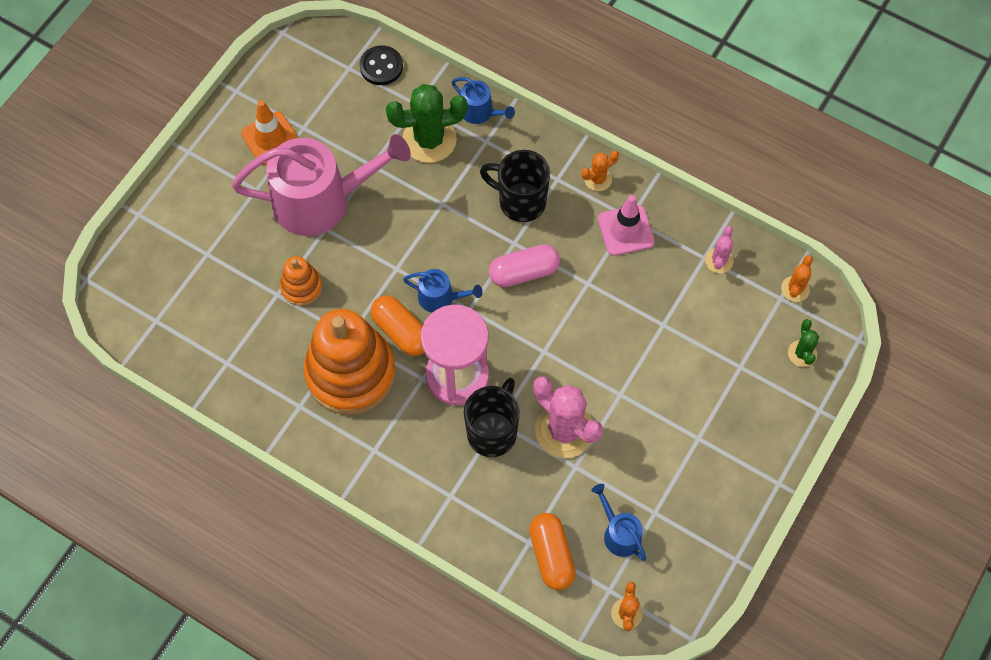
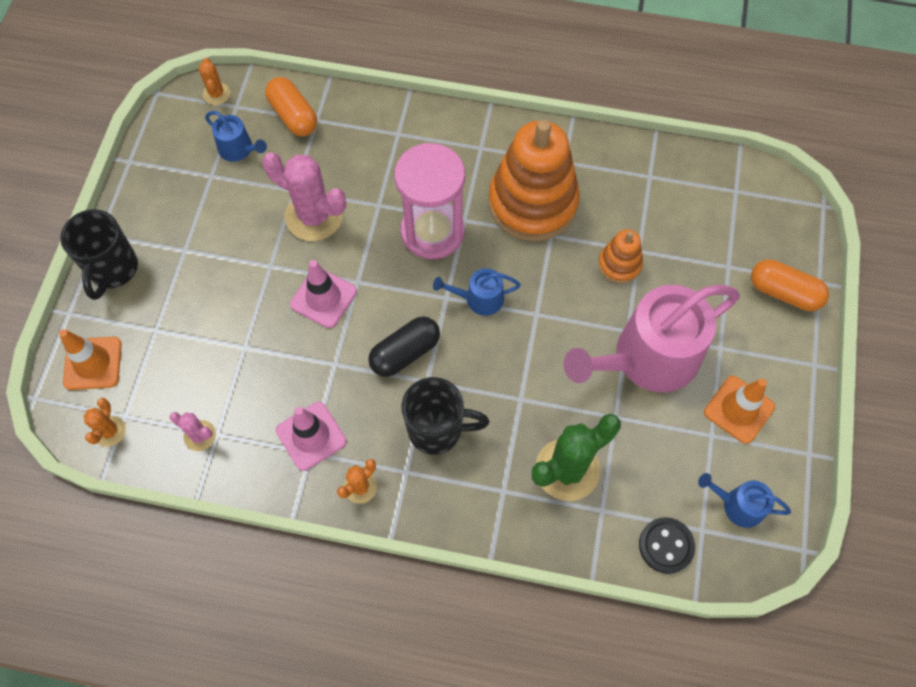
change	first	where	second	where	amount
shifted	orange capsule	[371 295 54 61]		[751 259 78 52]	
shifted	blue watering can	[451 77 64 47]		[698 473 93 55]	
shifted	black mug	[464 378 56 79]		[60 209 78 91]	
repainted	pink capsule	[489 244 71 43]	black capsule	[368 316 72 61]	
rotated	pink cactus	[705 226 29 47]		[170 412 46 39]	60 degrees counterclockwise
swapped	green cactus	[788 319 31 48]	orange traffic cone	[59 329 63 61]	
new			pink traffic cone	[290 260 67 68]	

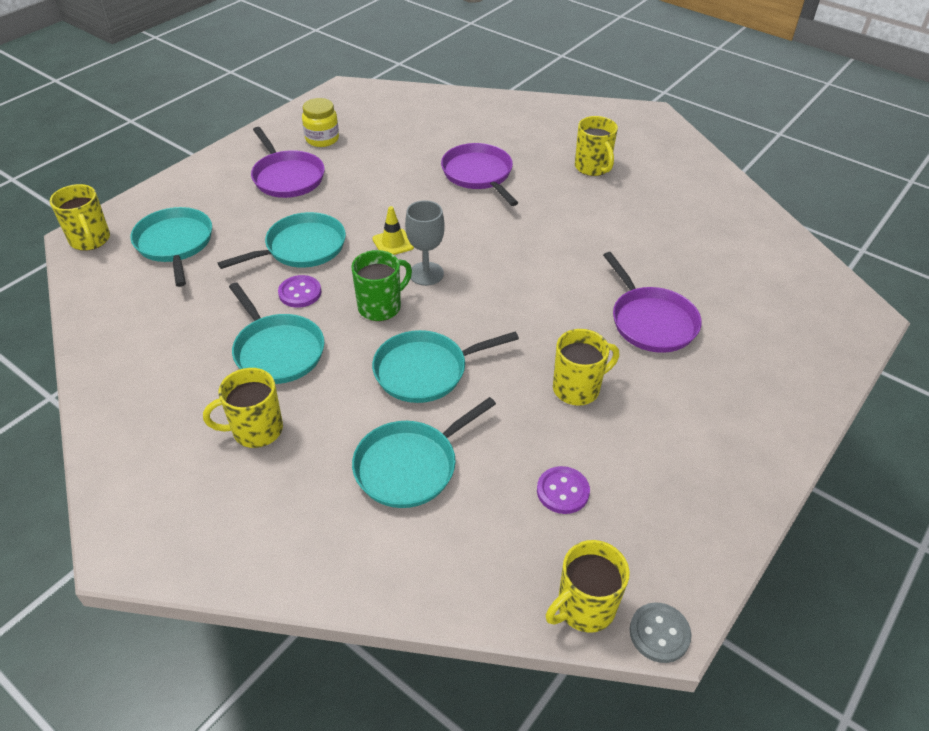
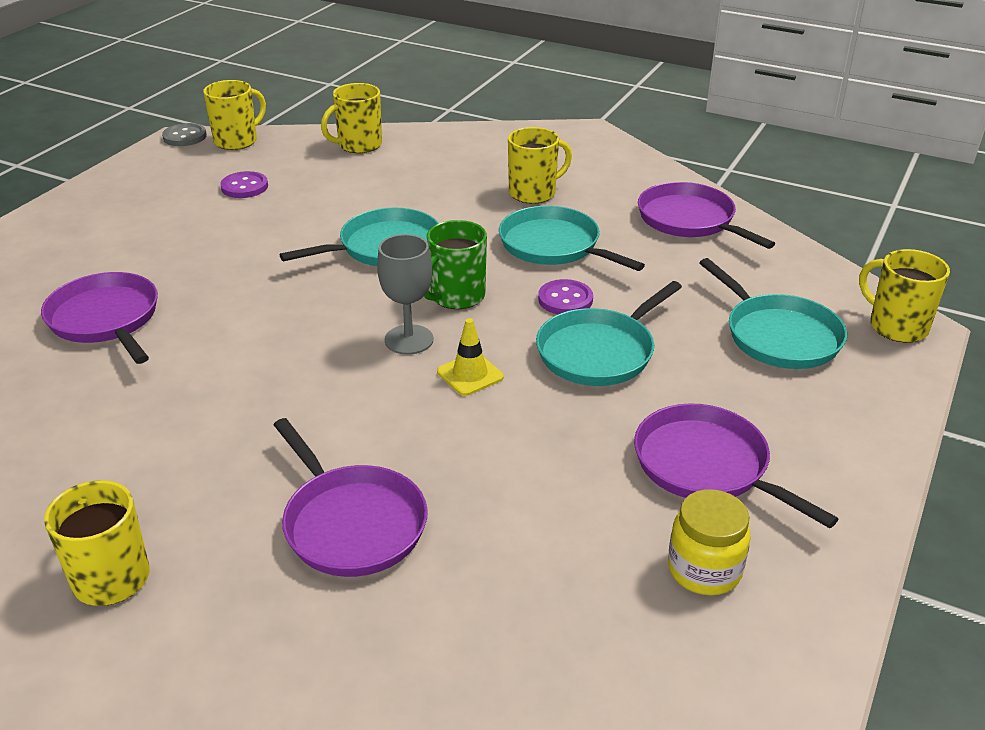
change	first	where	second	where	amount
gone	turquoise pan	[352 397 144 111]			
shifted	yellow mug	[553 329 66 76]		[321 83 61 70]	
new			purple pan	[638 182 137 67]	

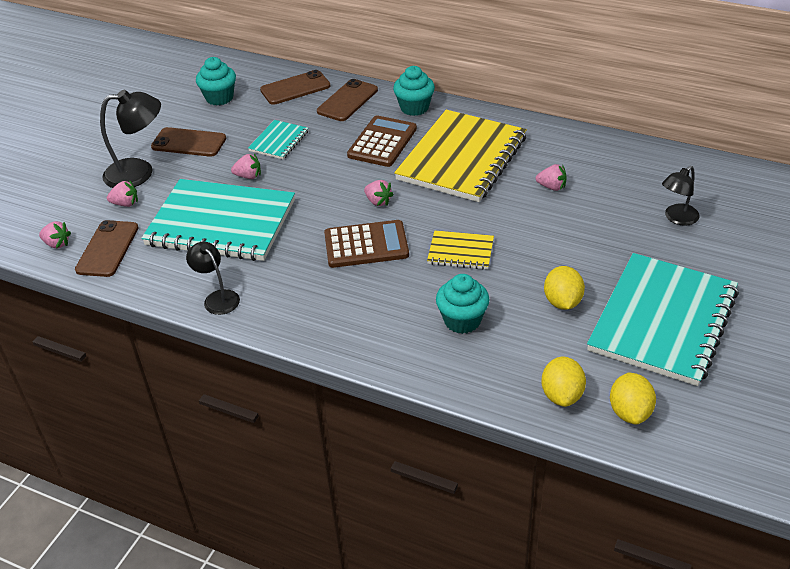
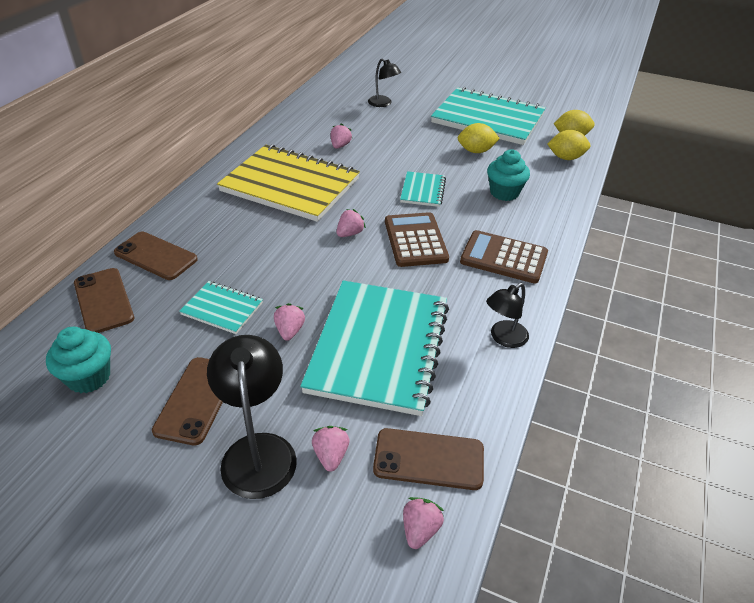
change	first	where	second	where	amount
shifted	brown calculator	[347 116 70 51]		[460 230 88 53]	
gone	turquoise cupcake	[393 66 42 50]			
repainted	yellow notebook	[427 230 67 39]	turquoise notebook	[400 171 46 36]	

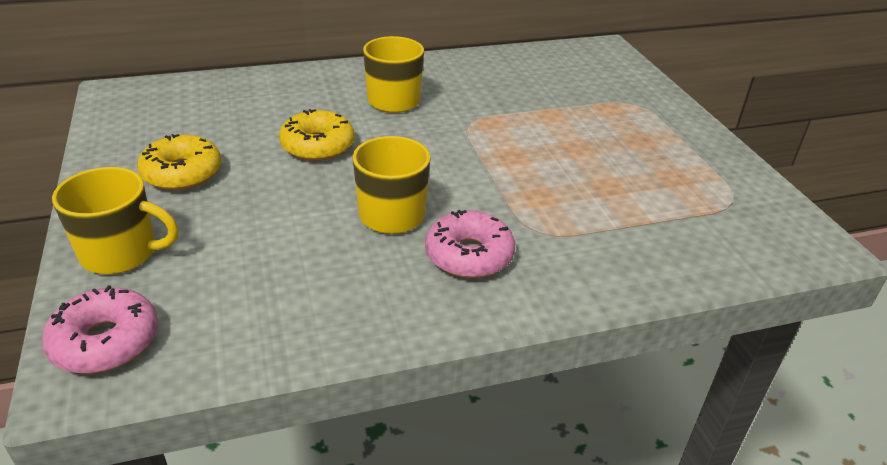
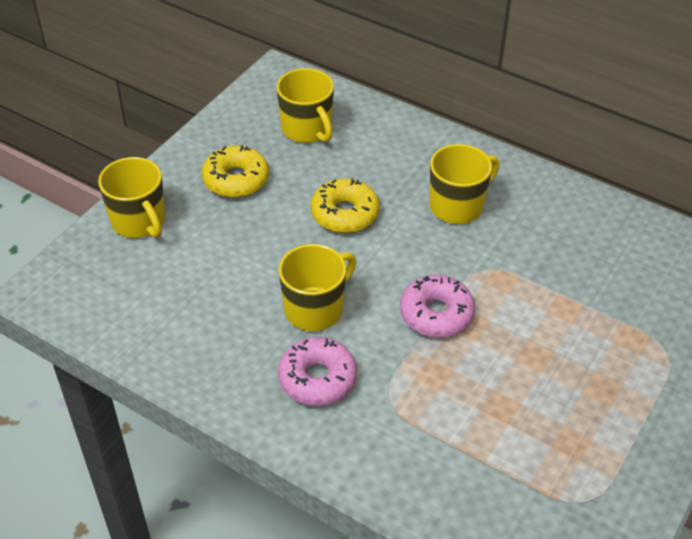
change	first	where	second	where	amount
shifted	pink donut	[42 285 116 89]		[400 275 75 63]	
new			yellow mug	[277 68 57 75]	

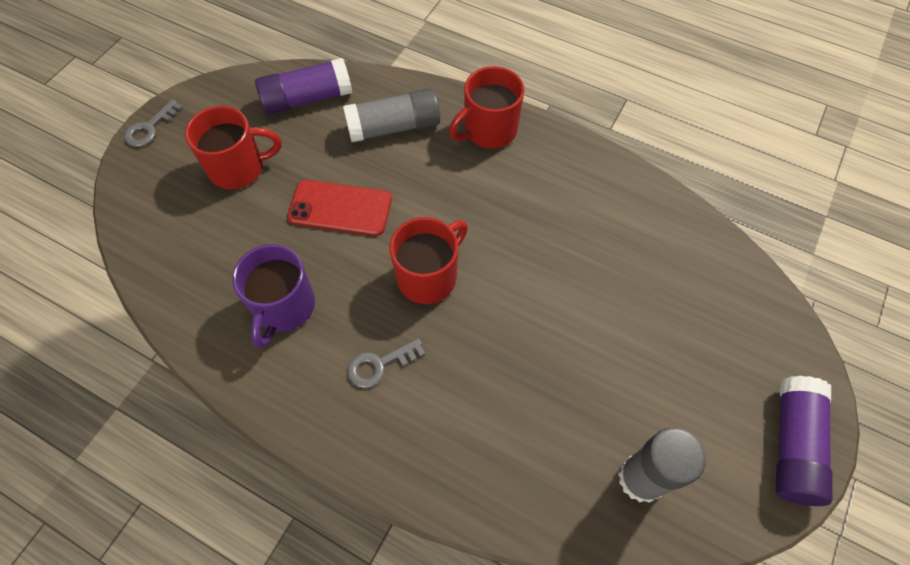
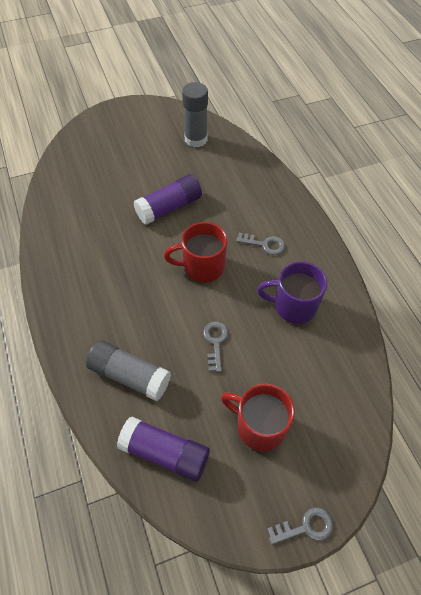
change	first	where	second	where	amount
rotated	purple mug	[232 244 83 104]		[257 261 70 63]	135 degrees counterclockwise
swapped	red phone	[287 180 105 56]	grey key	[203 321 26 51]	
gone	red mug	[449 66 75 83]			
shifted	purple glue stick	[776 376 57 130]		[134 174 68 51]	

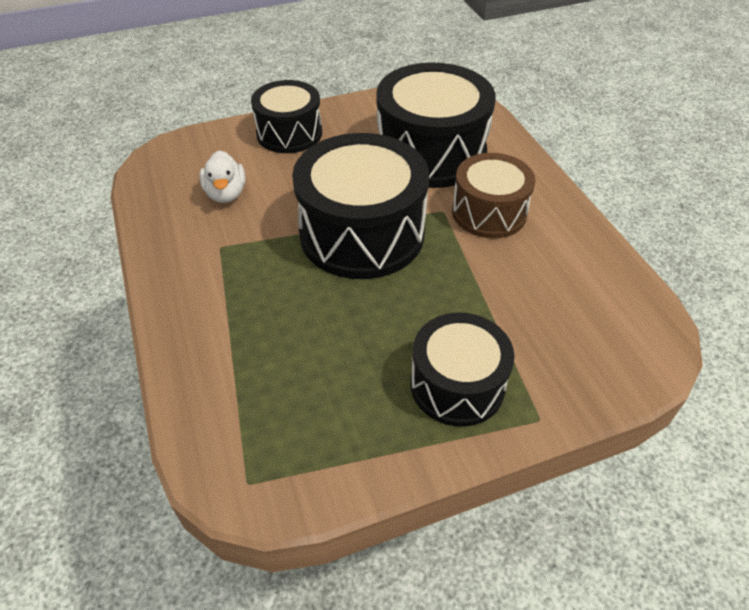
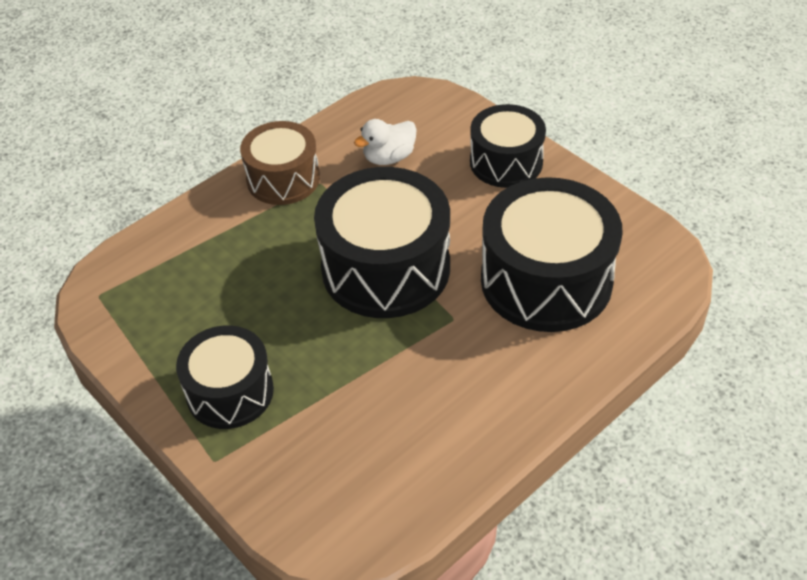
change	first	where	second	where	amount
shifted	brown drum	[452 153 84 85]		[240 121 80 84]	

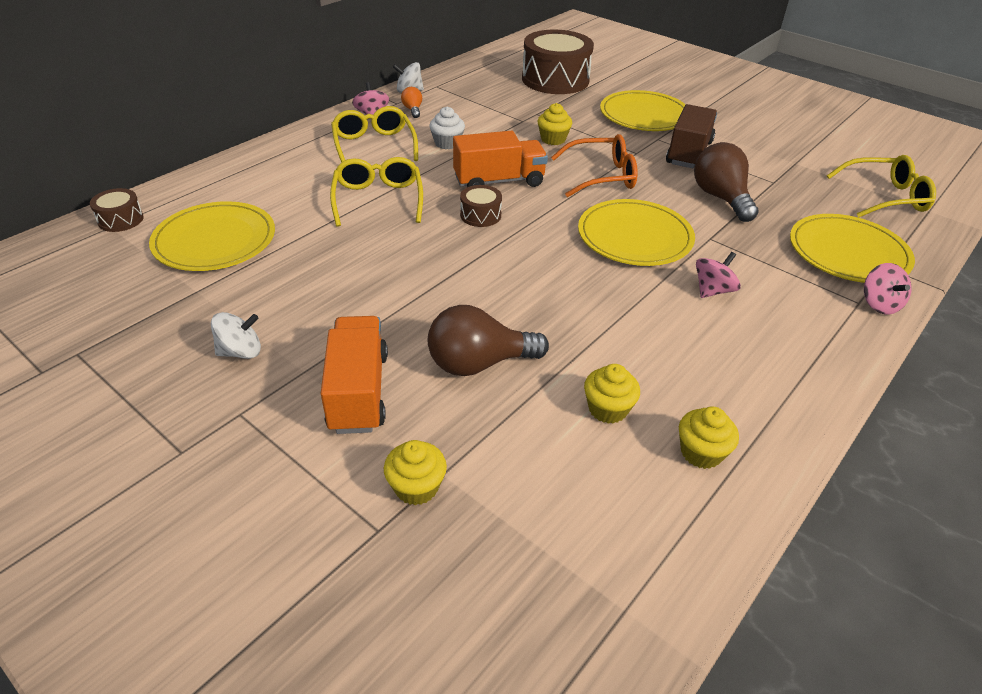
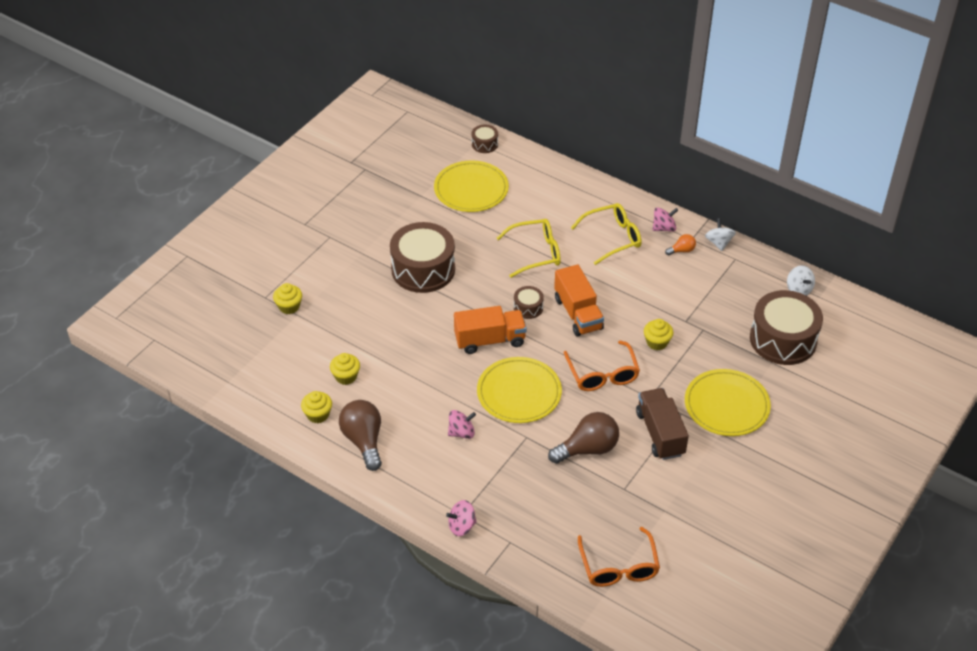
change	first	where	second	where	amount
shifted	white spinning top	[211 312 50 47]		[787 265 28 31]	
shifted	orange truck	[321 316 67 118]		[454 306 73 48]	
shifted	brown light bulb	[428 305 121 71]		[339 400 43 71]	
gone	white cupcake	[429 107 36 42]			
rotated	brown truck	[666 104 51 64]		[636 388 53 72]	120 degrees counterclockwise
rotated	pink spinning top	[696 252 45 46]		[448 410 28 29]	60 degrees counterclockwise
gone	yellow plate	[790 214 125 69]			
repainted	yellow glasses	[827 155 109 63]	orange glasses	[578 527 82 60]	
new			brown drum	[390 222 65 71]	

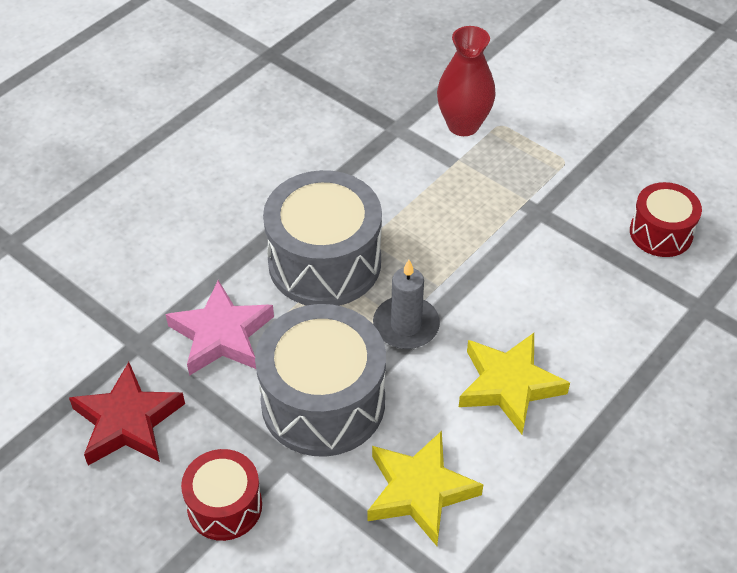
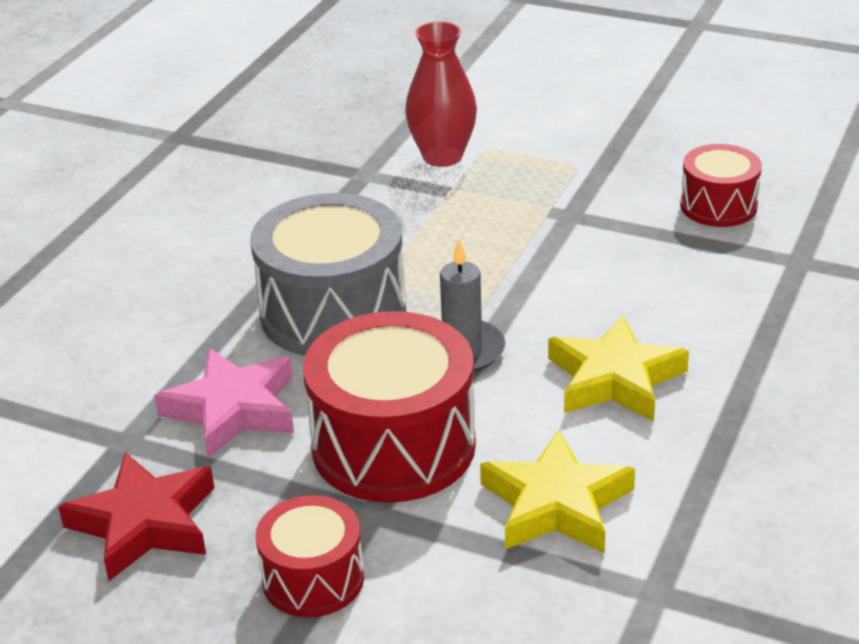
change	first	where	second	where	amount
repainted	grey drum	[255 304 131 152]	red drum	[303 311 173 192]	

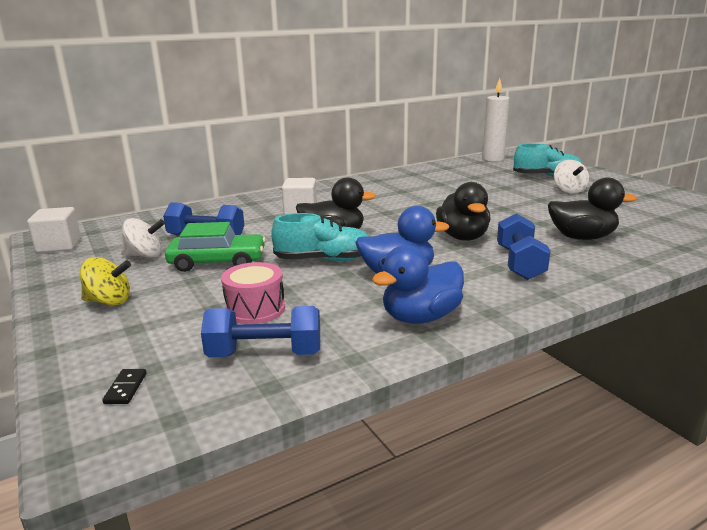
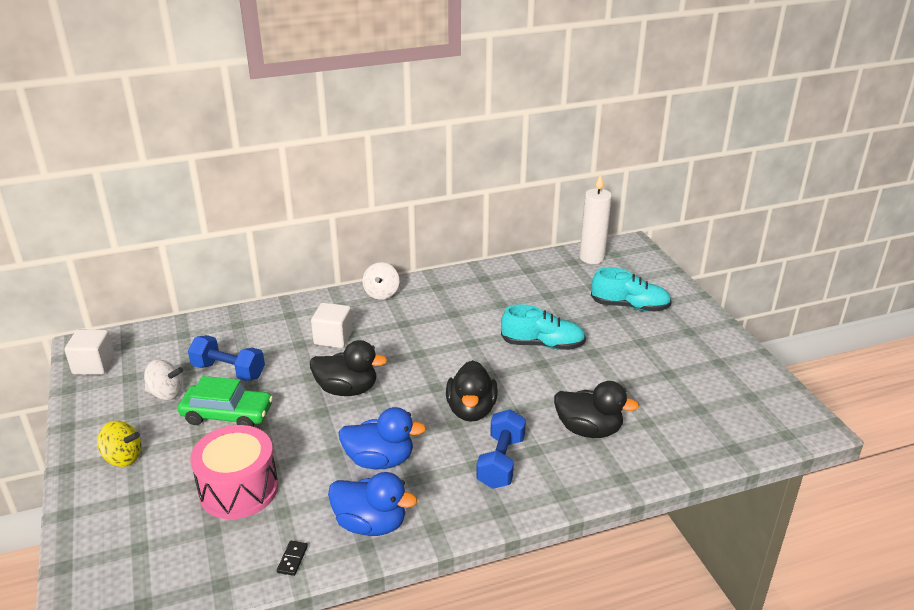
change	first	where	second	where	amount
shifted	black domino	[102 369 45 35]		[277 541 31 35]	
gone	blue dumbbell	[201 306 119 51]			
scaled	pink drum	[221 262 64 62]		[190 425 88 94]	x1.52
shifted	turquoise shoe	[271 213 99 48]		[501 304 85 46]	
rotated	blue duck	[372 245 92 79]		[328 472 89 64]	135 degrees counterclockwise
shifted	white spinning top	[554 160 35 34]		[362 262 37 38]	

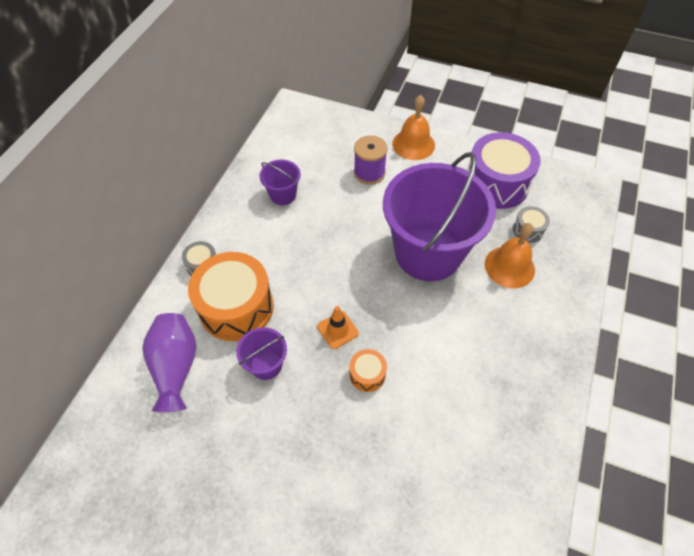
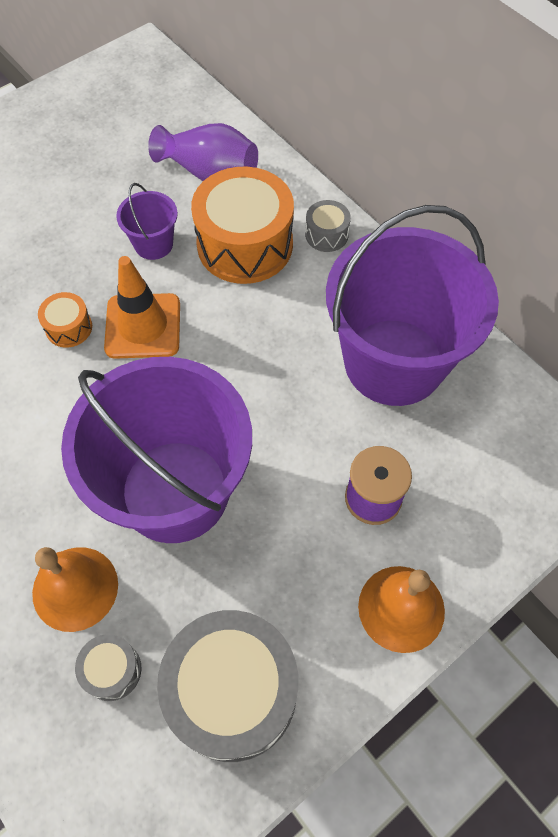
change	first	where	second	where	amount
scaled	purple bucket	[260 160 41 45]		[326 205 173 201]	x2.37
scaled	orange traffic cone	[317 306 42 43]		[104 256 76 103]	x1.67
repainted	purple drum	[467 132 74 77]	grey drum	[157 610 142 152]	

